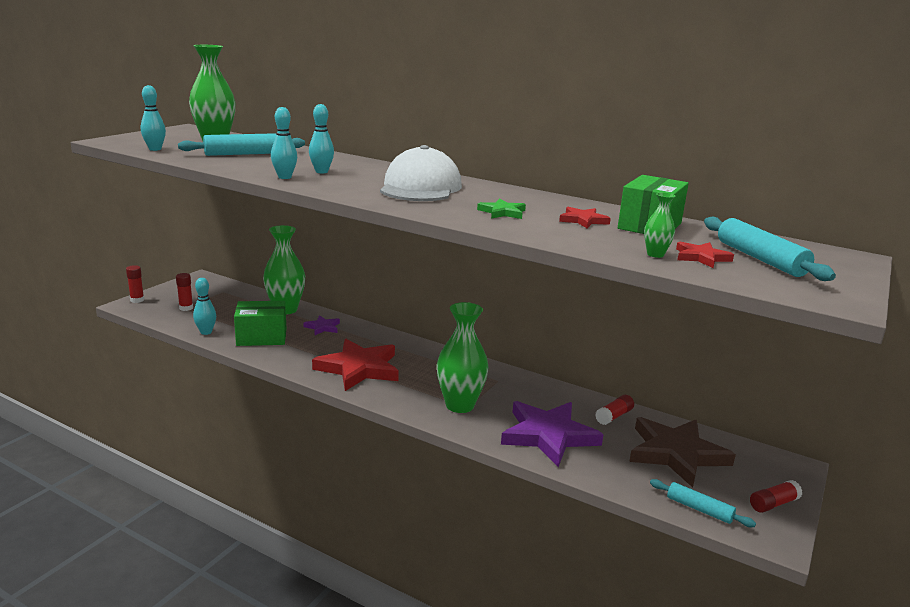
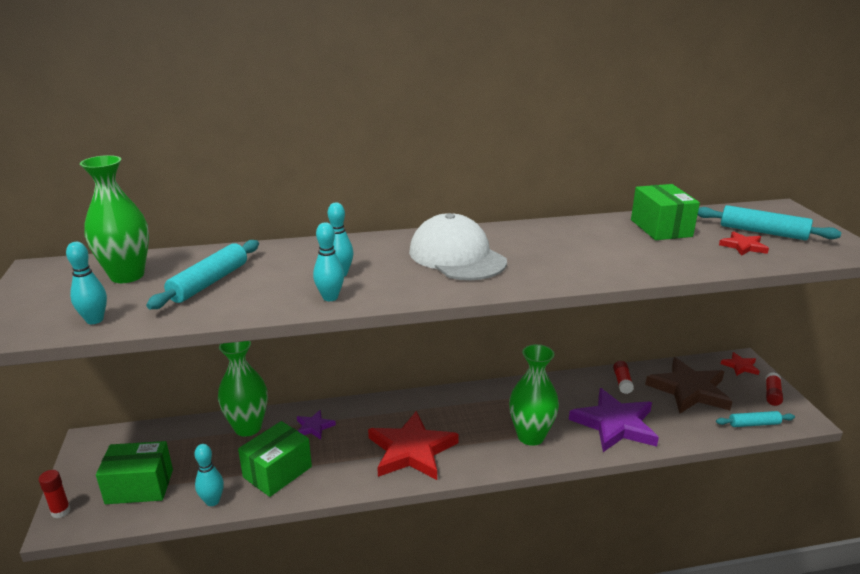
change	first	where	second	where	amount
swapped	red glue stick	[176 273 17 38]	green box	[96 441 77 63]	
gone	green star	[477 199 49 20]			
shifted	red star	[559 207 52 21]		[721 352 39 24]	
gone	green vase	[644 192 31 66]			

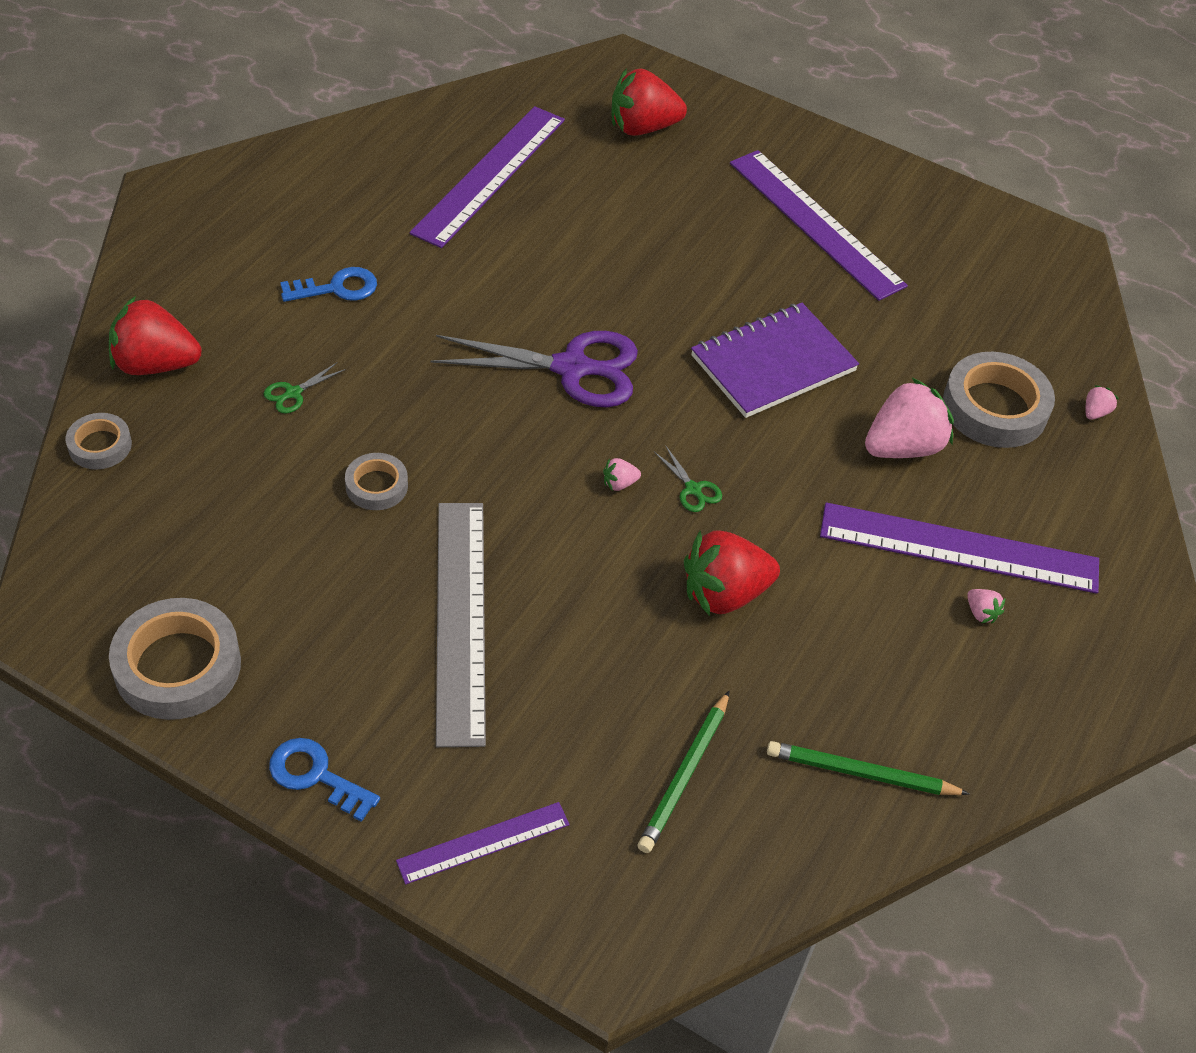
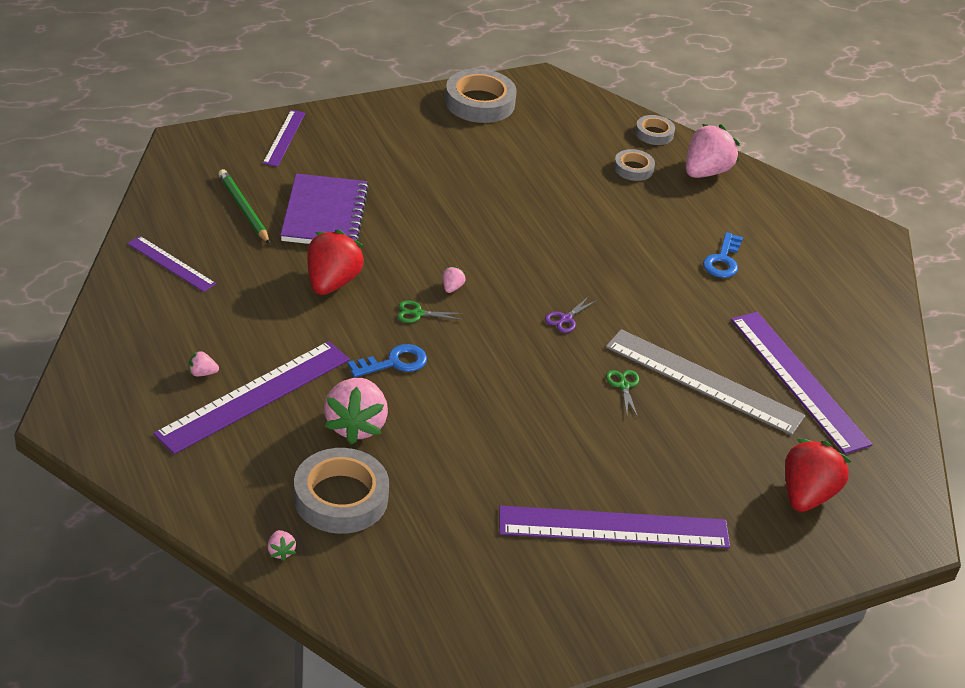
change	first	where	second	where	amount
repainted	red strawberry	[109 296 93 79]	pink strawberry	[686 124 54 54]	
shifted	green scissors	[263 362 83 51]		[606 370 33 47]	
shifted	blue key	[269 738 111 84]		[348 344 79 33]	
shifted	grey tape	[345 453 63 57]		[614 149 41 32]	
scaled	purple scissors	[431 331 207 76]		[545 296 52 37]	x0.41
shifted	grey ruler	[436 503 50 244]		[606 329 200 106]	
shifted	purple notebook	[691 303 168 115]		[280 173 89 71]	
swapped	green pencil	[767 741 203 54]	purple ruler	[127 236 89 56]	

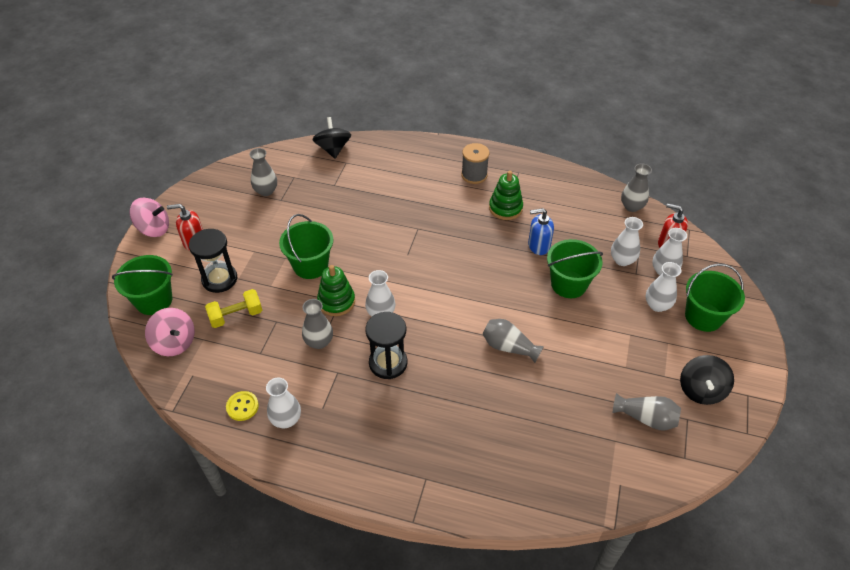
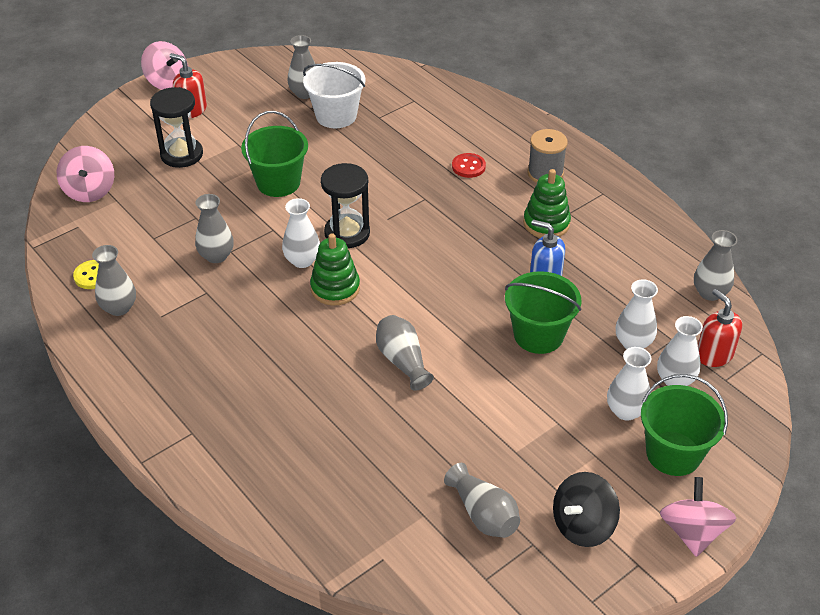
change	first	where	second	where	amount
gone	green bucket	[112 255 61 60]			
gone	yellow dumbbell	[205 289 57 39]			
repainted	white vase	[266 378 35 50]	grey vase	[92 245 44 71]	
gone	black spinning top	[312 117 39 41]			
shifted	green stacking toy	[317 265 38 51]		[310 233 50 73]	
shifted	black hourglass	[365 312 42 67]		[321 163 49 85]	
new			white bucket	[303 62 62 66]	
new			red button	[452 153 34 25]	
new			pink spinning top	[660 477 76 80]	

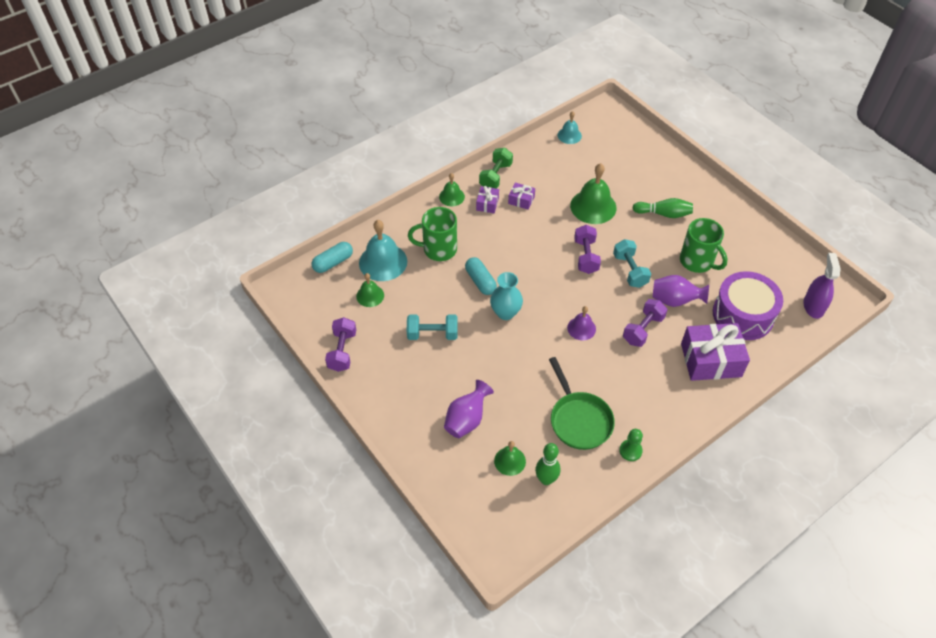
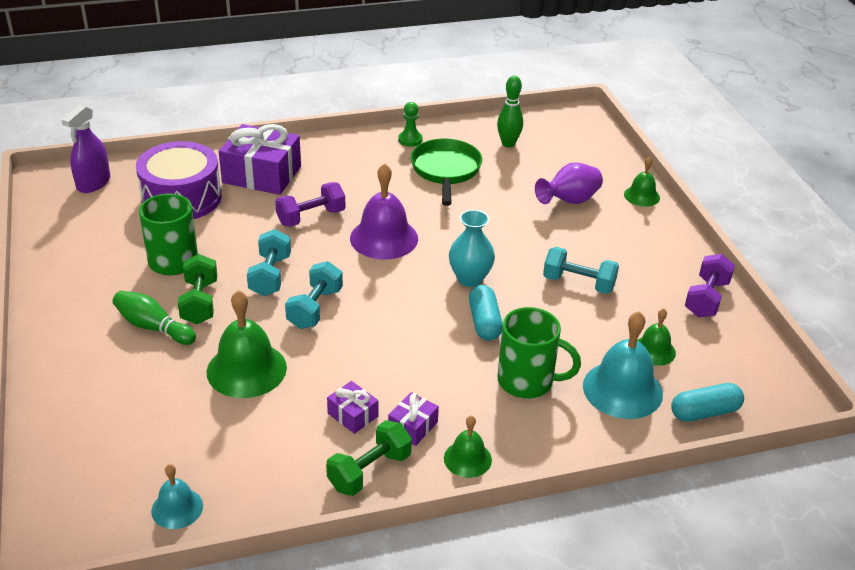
change	first	where	second	where	amount
shifted	green bell	[494 441 32 35]		[624 157 36 50]	
scaled	purple bell	[567 306 29 34]		[350 163 68 96]	x1.78
repainted	purple dumbbell	[574 225 27 49]	turquoise dumbbell	[285 261 58 68]	
gone	purple vase	[653 275 56 32]			
new			green dumbbell	[178 254 39 70]	

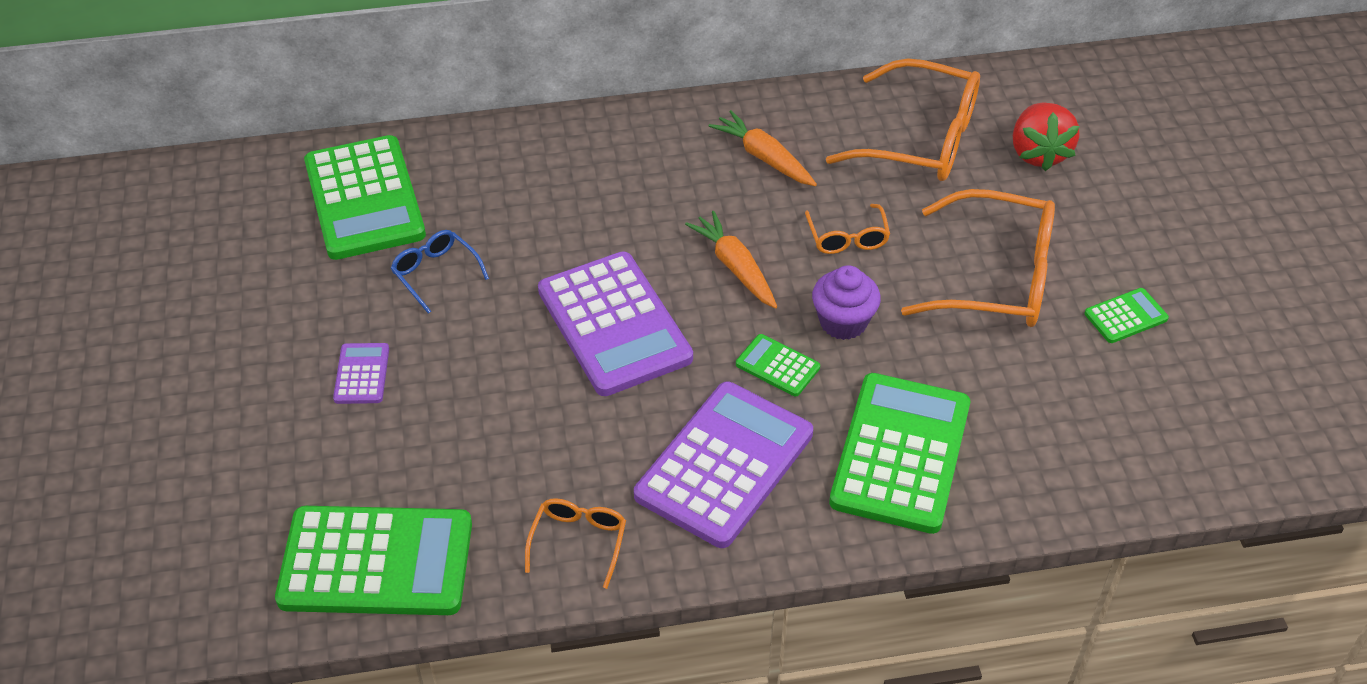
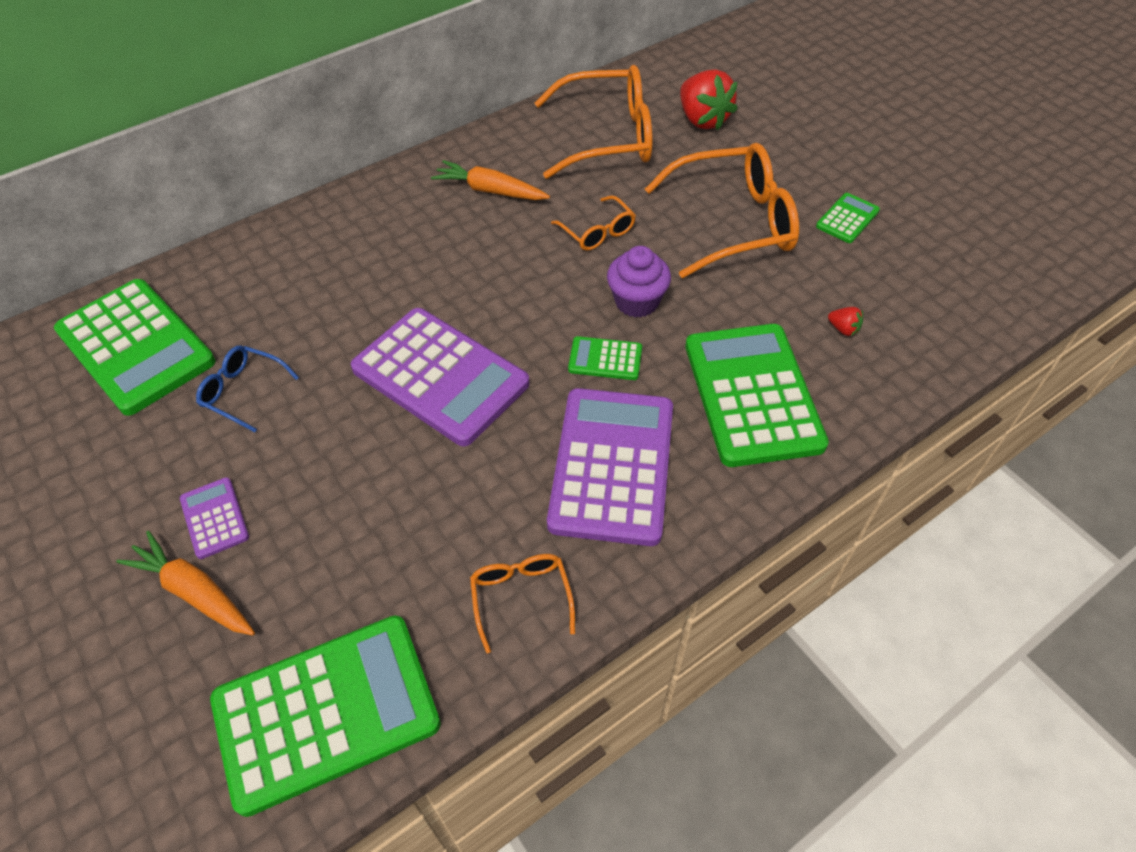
change	first	where	second	where	amount
shifted	orange carrot	[685 211 92 97]		[116 531 139 105]	
new			red strawberry	[828 307 35 29]	

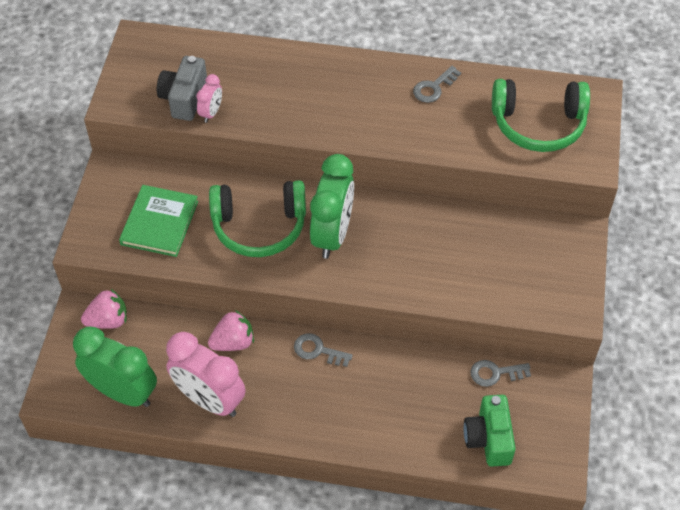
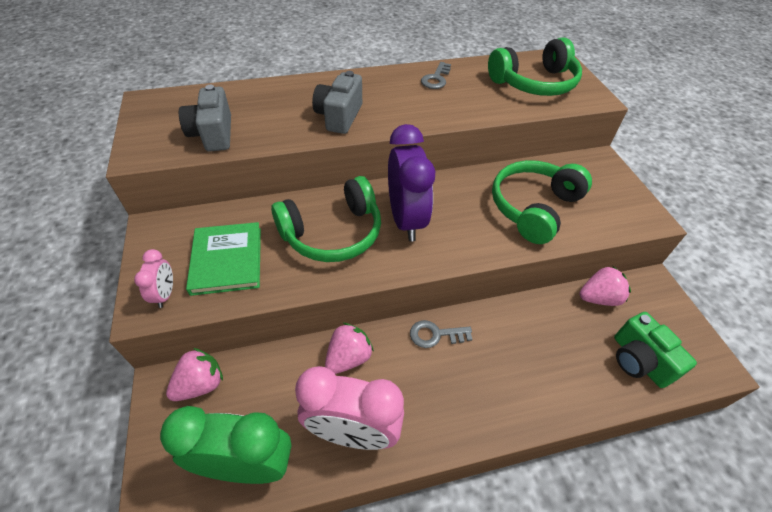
change	first	where	second	where	amount
shifted	pink clock	[196 74 26 49]		[134 249 39 59]	
repainted	green clock	[310 154 44 105]	purple clock	[388 124 47 117]	
swapped	grey key	[470 360 61 27]	pink strawberry	[579 266 52 40]	
new			grey camera	[312 71 50 63]	
new			green headphones	[492 160 100 84]	

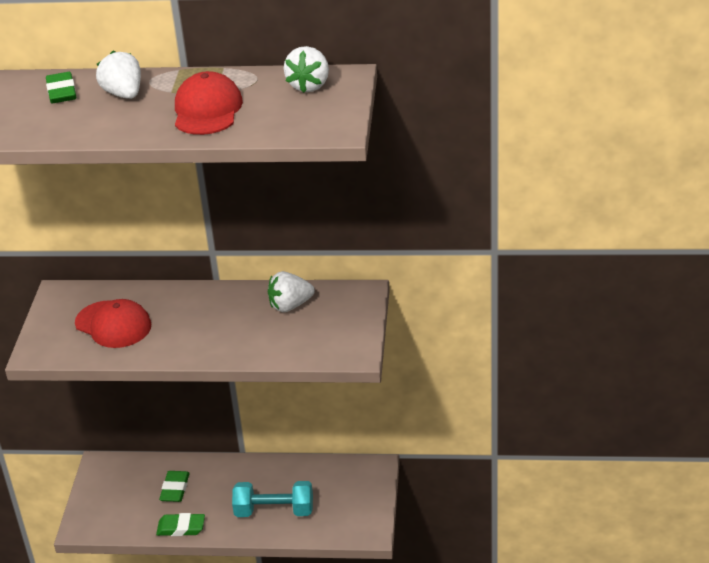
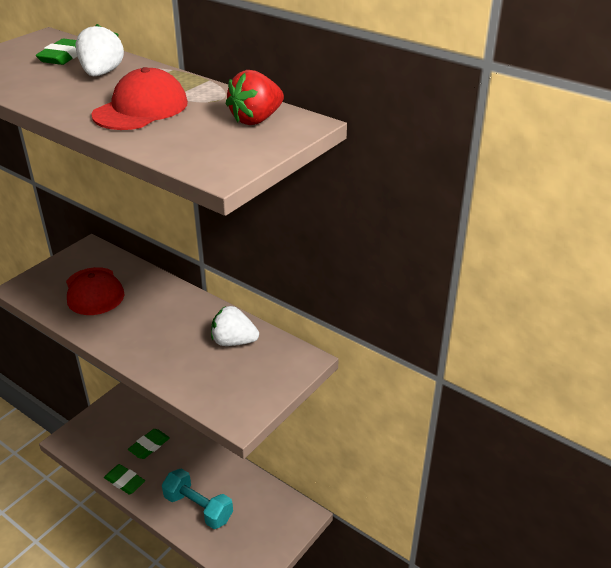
change	first	where	second	where	amount
repainted	white strawberry	[284 46 45 47]	red strawberry	[226 70 58 55]	

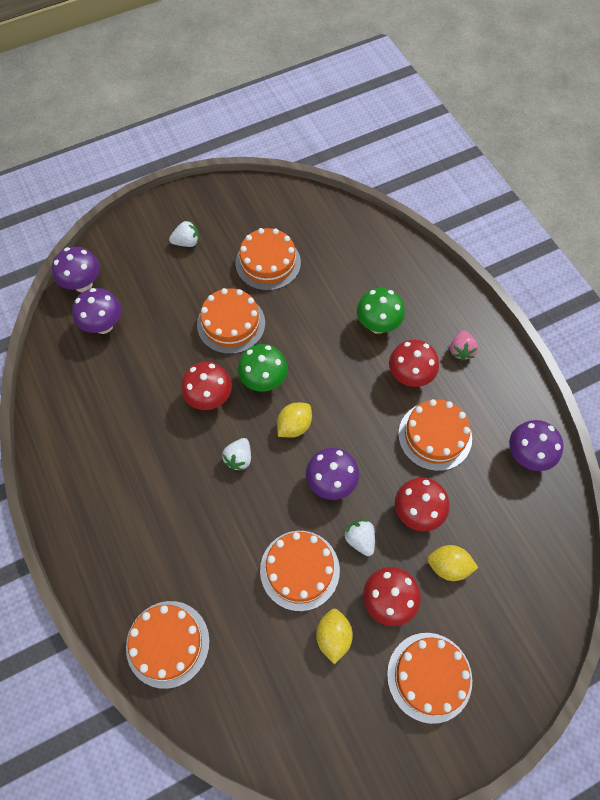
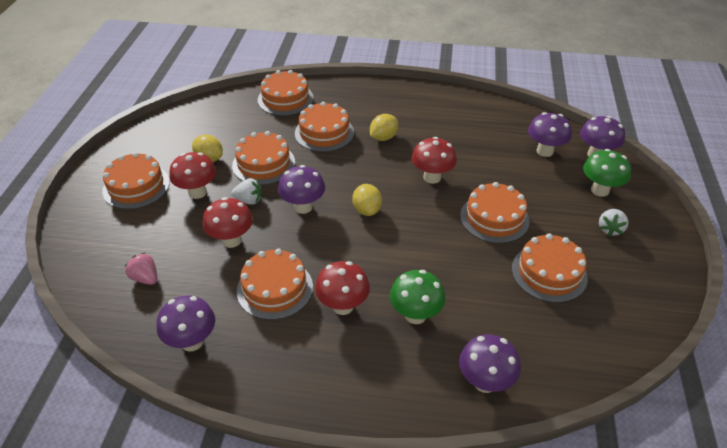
change	first	where	second	where	amount
gone	white strawberry	[222 438 29 32]			
shifted	green mushroom	[238 344 50 48]		[583 149 48 48]	
shifted	yellow lemon	[427 545 52 36]		[370 114 28 27]	
shifted	pink strawberry	[450 330 28 31]		[125 252 32 33]	
new			orange cake	[295 102 59 50]	
new			purple mushroom	[459 334 62 59]	

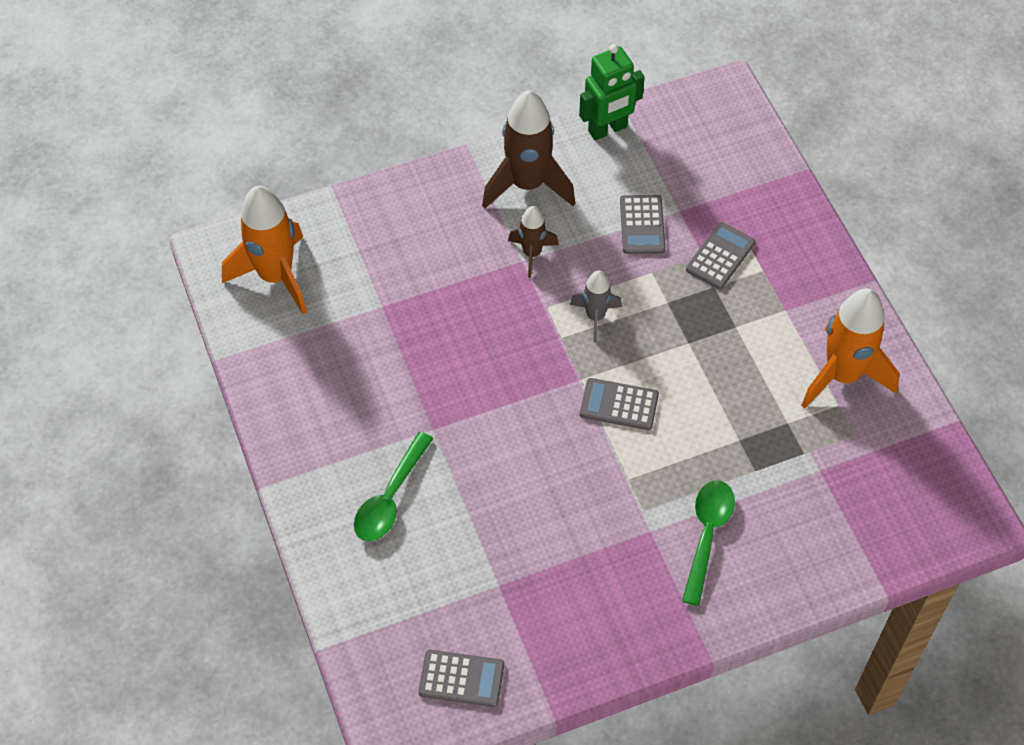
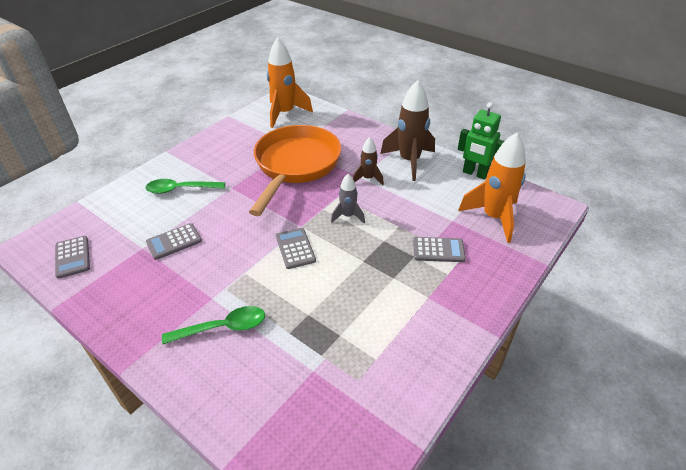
change	first	where	second	where	amount
shifted	grey calculator	[620 195 46 59]		[146 223 56 37]	
shifted	orange rocket	[801 289 99 120]		[458 132 68 111]	
new			orange pan	[249 125 92 91]	

